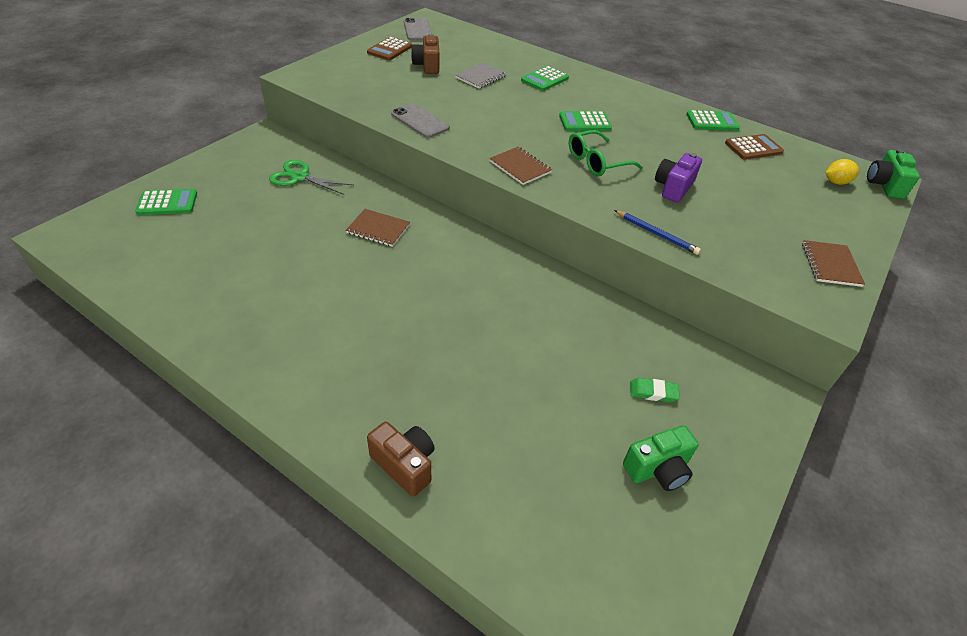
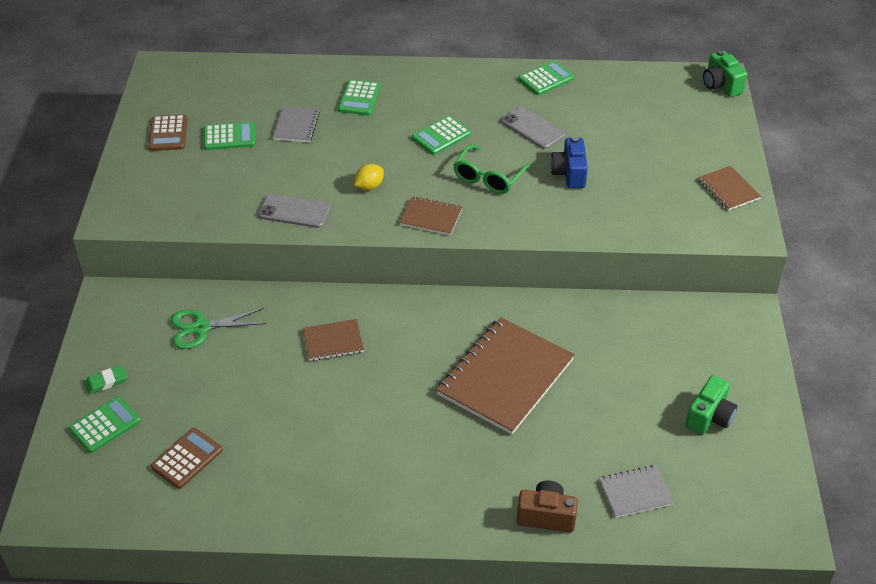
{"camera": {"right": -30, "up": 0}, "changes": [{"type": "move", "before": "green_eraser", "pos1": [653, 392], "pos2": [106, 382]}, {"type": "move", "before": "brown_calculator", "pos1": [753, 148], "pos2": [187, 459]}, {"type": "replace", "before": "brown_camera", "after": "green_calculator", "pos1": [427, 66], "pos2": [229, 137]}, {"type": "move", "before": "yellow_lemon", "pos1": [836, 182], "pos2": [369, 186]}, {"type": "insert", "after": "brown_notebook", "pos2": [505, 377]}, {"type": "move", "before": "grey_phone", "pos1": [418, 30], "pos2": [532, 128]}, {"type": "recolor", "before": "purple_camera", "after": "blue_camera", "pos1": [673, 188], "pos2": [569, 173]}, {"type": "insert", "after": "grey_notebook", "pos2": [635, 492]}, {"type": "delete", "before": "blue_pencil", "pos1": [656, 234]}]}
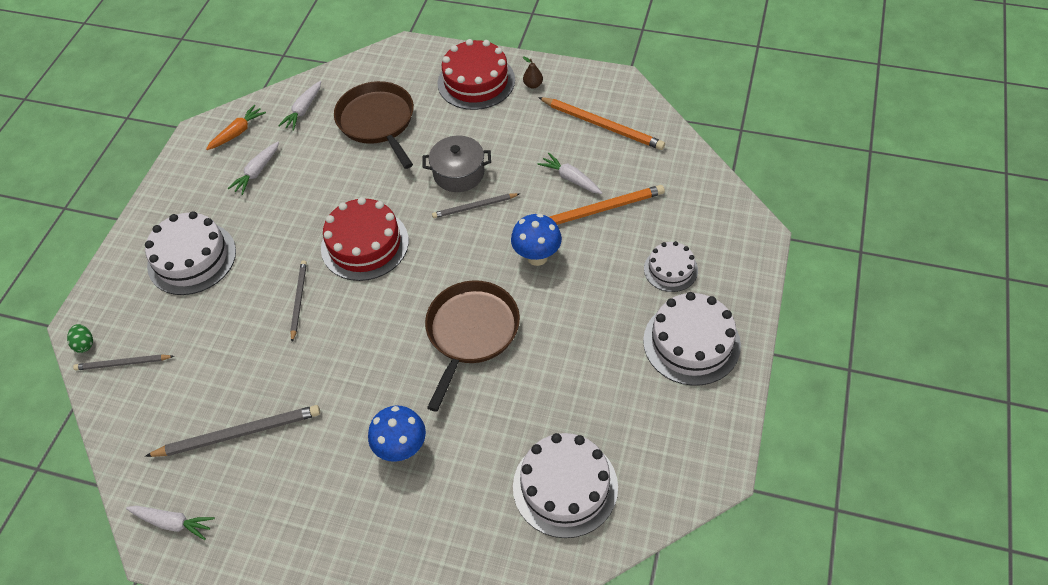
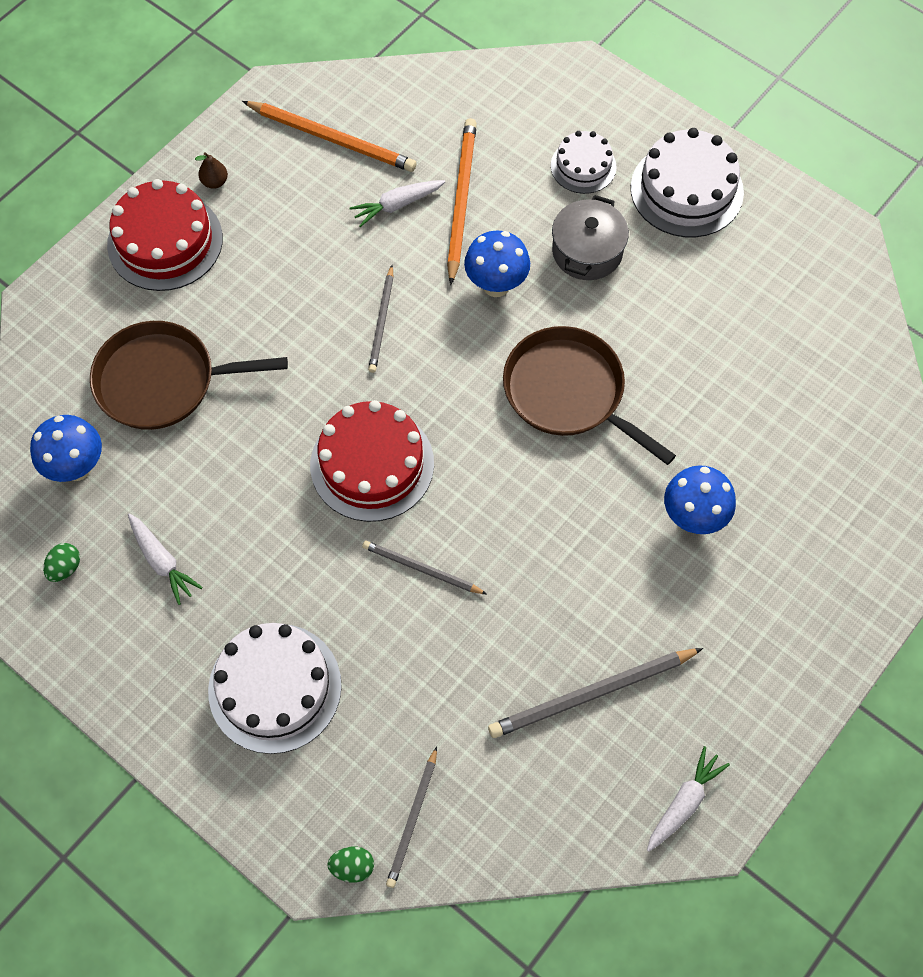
{"camera": {"right": -70, "up": 10}, "changes": [{"type": "replace", "before": "white_carrot", "after": "blue_mushroom", "pos1": [303, 110], "pos2": [77, 467]}, {"type": "replace", "before": "orange_carrot", "after": "green_egg", "pos1": [237, 132], "pos2": [65, 568]}, {"type": "rotate", "before": "orange_pencil", "pos1": [602, 125], "pos2": [332, 139], "turn": 60}, {"type": "rotate", "before": "grey_pencil", "pos1": [239, 433], "pos2": [591, 694], "turn": -120}, {"type": "move", "before": "grey_pot", "pos1": [459, 173], "pos2": [587, 251]}, {"type": "delete", "before": "white_cake", "pos1": [565, 486]}]}
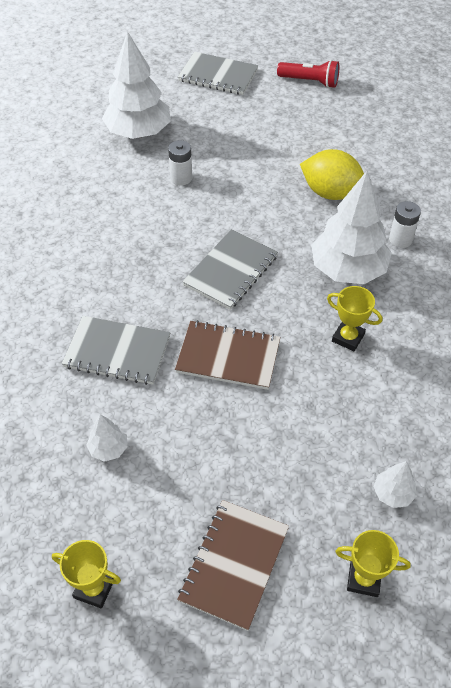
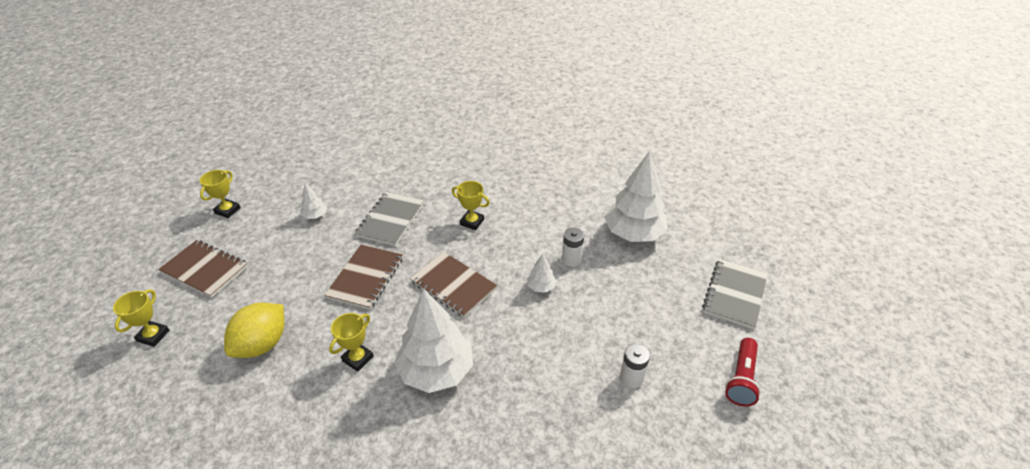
{"camera": {"right": 95, "up": -10}, "changes": [{"type": "move", "before": "yellow_lemon", "pos1": [330, 193], "pos2": [262, 344]}, {"type": "recolor", "before": "grey_notebook", "after": "brown_notebook", "pos1": [231, 271], "pos2": [453, 285]}, {"type": "insert", "after": "yellow_trophy", "pos2": [472, 222]}, {"type": "move", "before": "white_tree", "pos1": [393, 493], "pos2": [541, 287]}, {"type": "move", "before": "white_battery", "pos1": [400, 239], "pos2": [631, 378]}]}
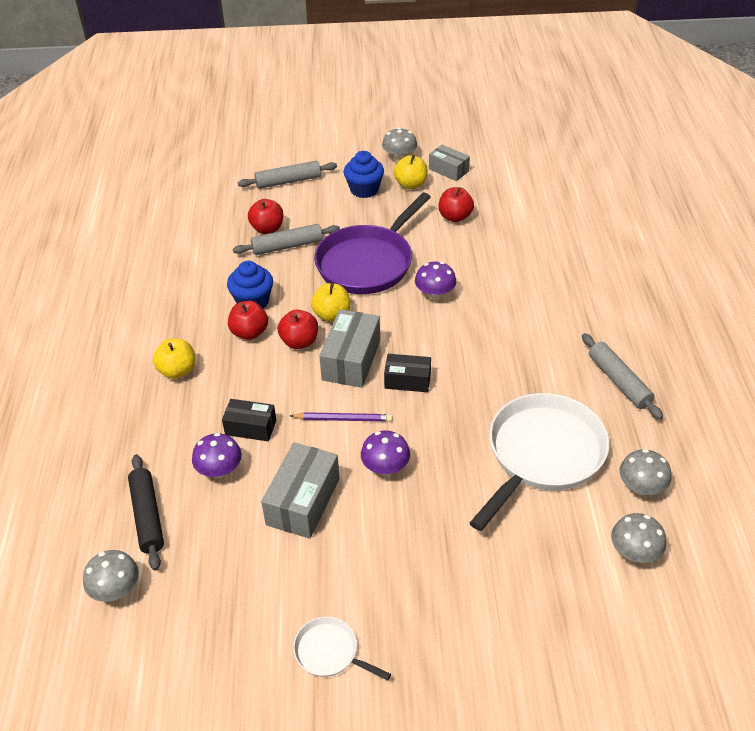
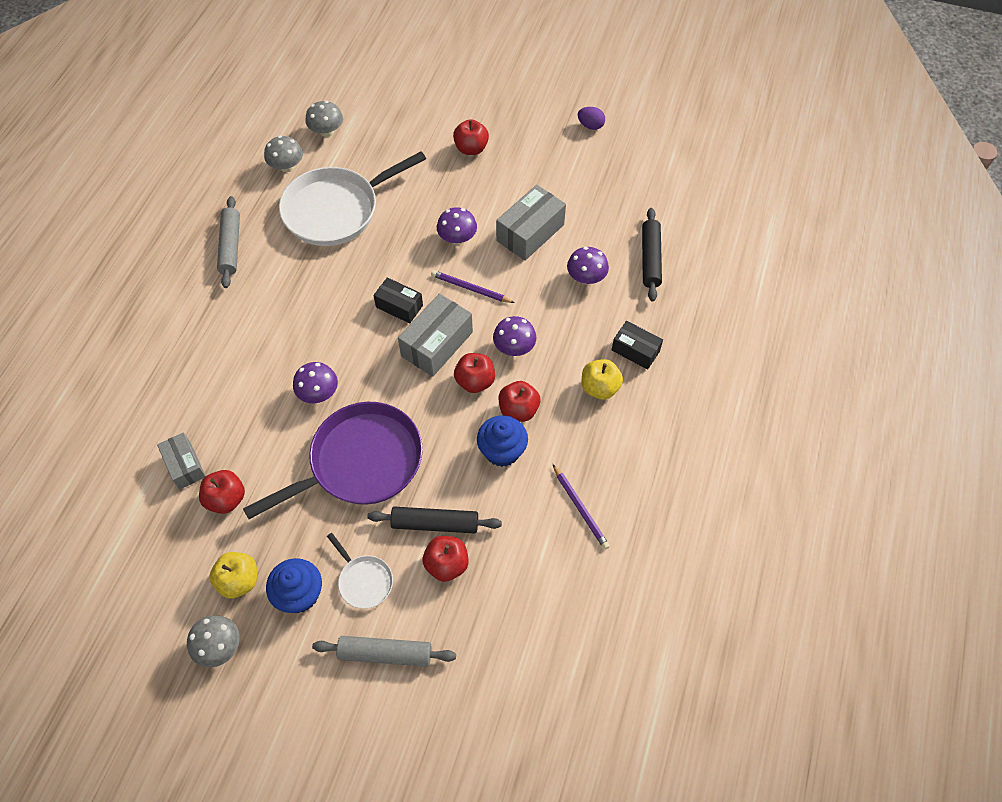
{"camera": {"right": -160, "up": 15}, "changes": [{"type": "move", "before": "grey_box", "pos1": [448, 170], "pos2": [185, 465]}, {"type": "move", "before": "white_pan", "pos1": [330, 652], "pos2": [364, 581]}, {"type": "recolor", "before": "grey_rolling_pin", "after": "black_rolling_pin", "pos1": [287, 246], "pos2": [435, 524]}, {"type": "insert", "after": "red_apple", "pos2": [471, 148]}, {"type": "insert", "after": "purple_mushroom", "pos2": [514, 347]}, {"type": "insert", "after": "purple_pencil", "pos2": [580, 508]}, {"type": "insert", "after": "purple_egg", "pos2": [590, 126]}, {"type": "move", "before": "black_box", "pos1": [250, 427], "pos2": [635, 350]}, {"type": "delete", "before": "grey_mushroom", "pos1": [116, 589]}, {"type": "delete", "before": "yellow_apple", "pos1": [332, 315]}]}
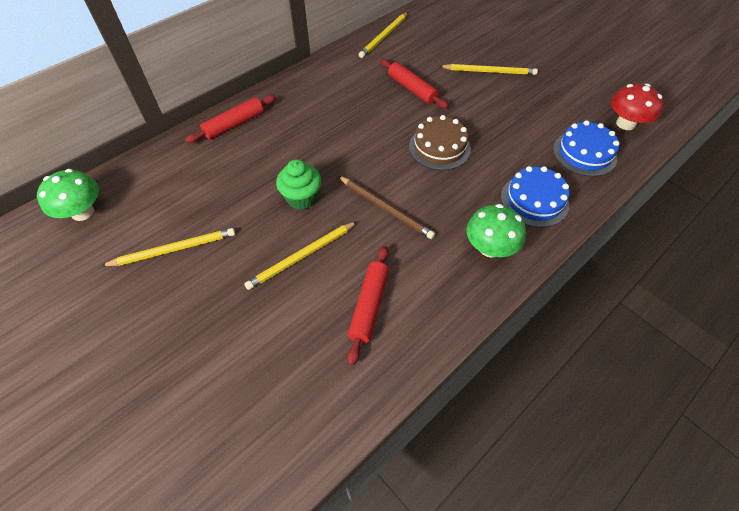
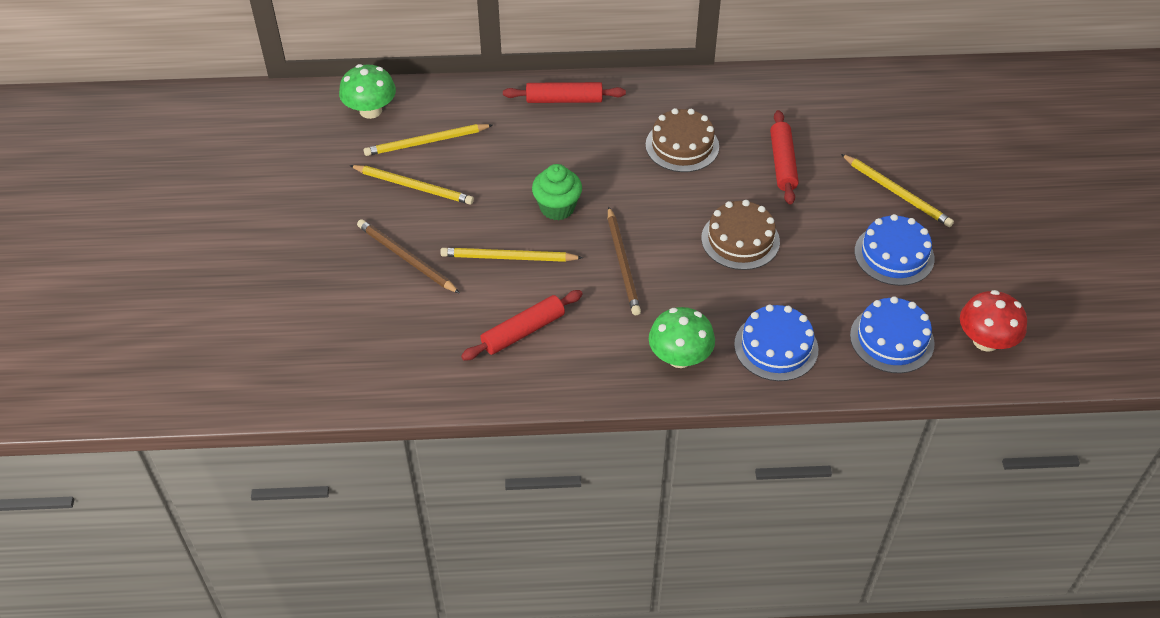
{"camera": {"right": 40, "up": -5}, "changes": [{"type": "insert", "after": "brown_pencil", "pos2": [406, 258]}, {"type": "move", "before": "yellow_pencil", "pos1": [384, 36], "pos2": [426, 142]}, {"type": "insert", "after": "brown_cake", "pos2": [682, 145]}, {"type": "insert", "after": "blue_cake", "pos2": [894, 255]}]}
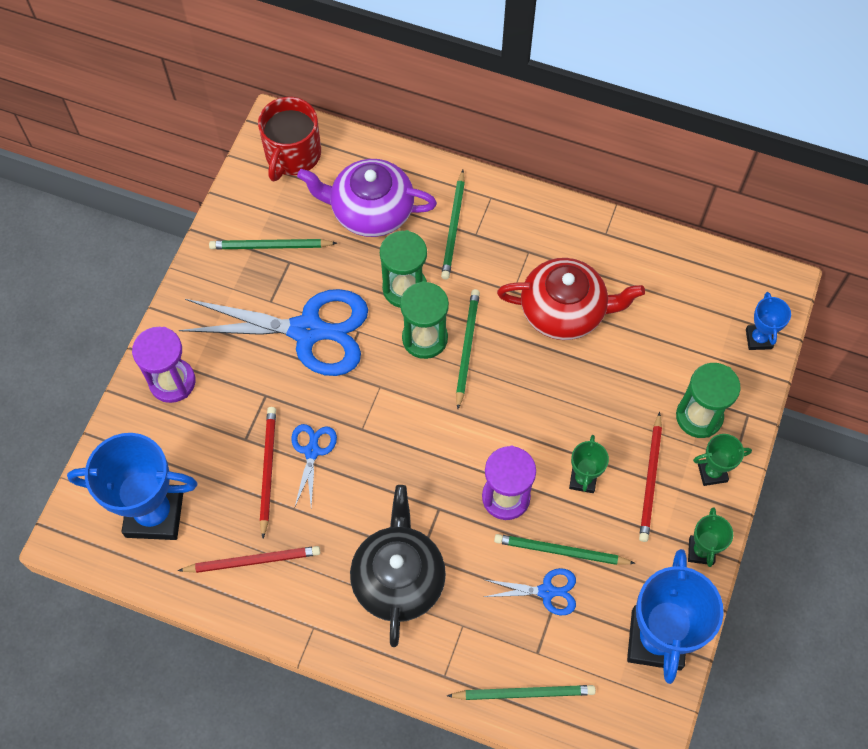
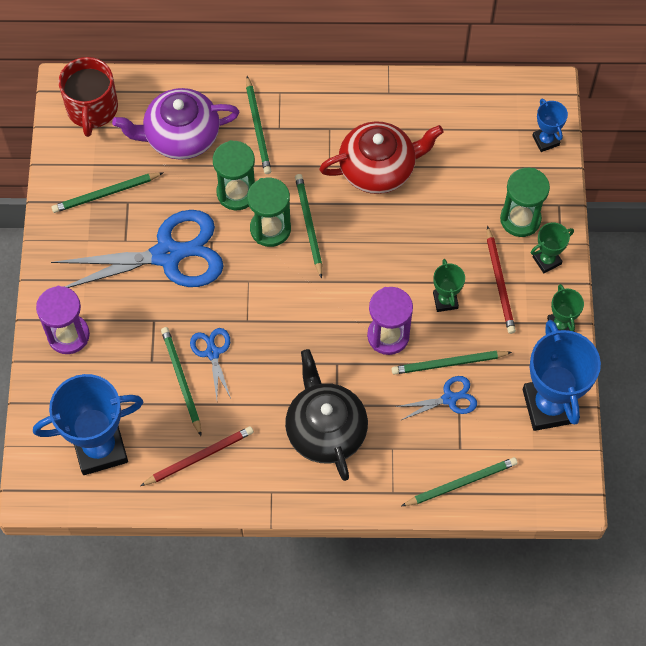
{"camera": {"right": -20, "up": 0}, "changes": [{"type": "recolor", "before": "red_pencil", "after": "green_pencil", "pos1": [268, 470], "pos2": [181, 380]}]}
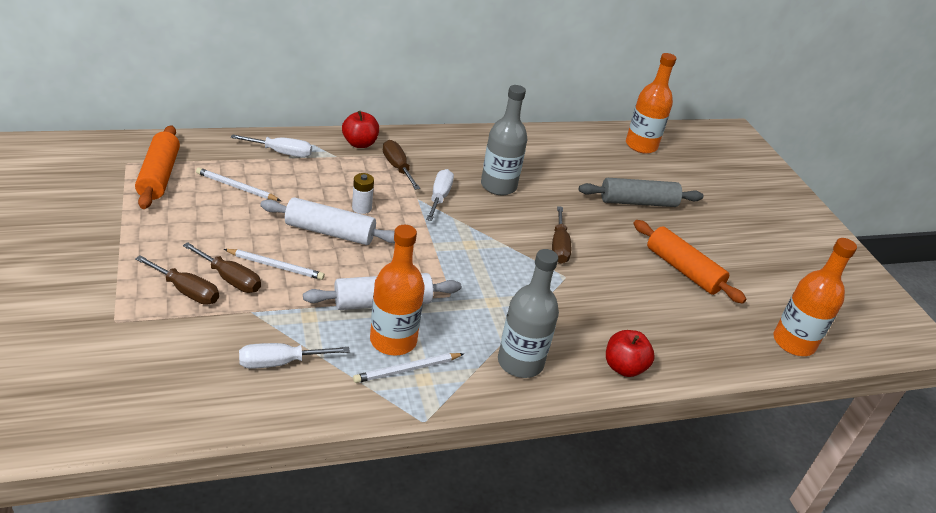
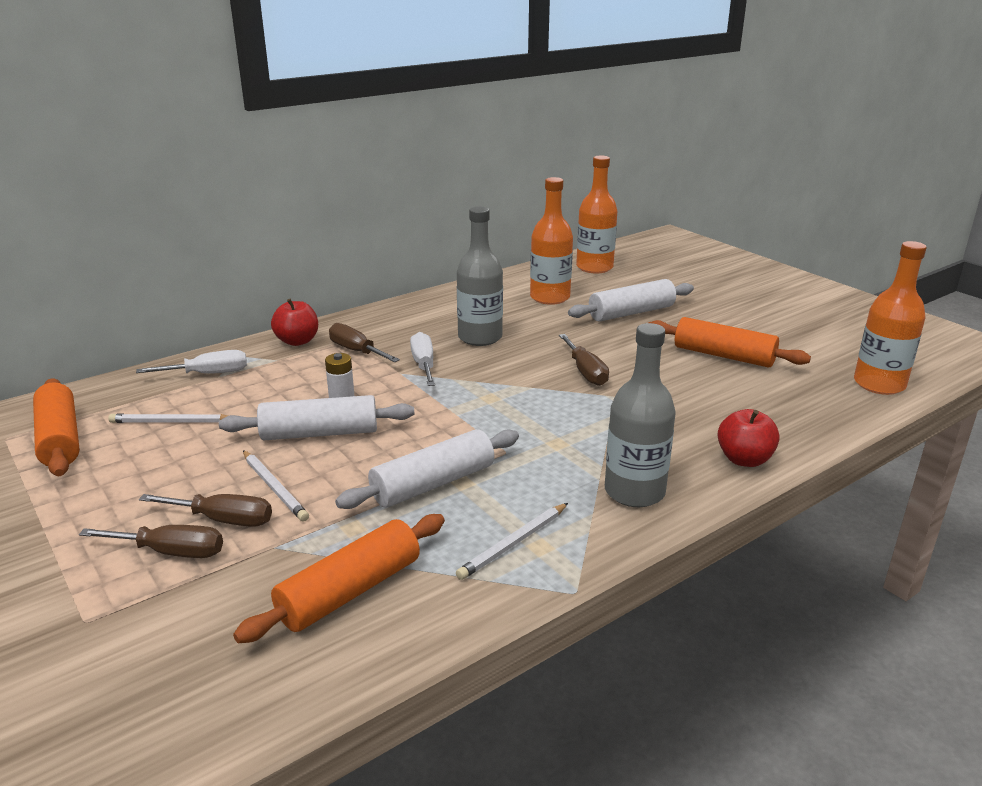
{"camera": {"right": -15, "up": -10}, "changes": [{"type": "replace", "before": "white_screwdriver", "after": "orange_rolling_pin", "pos1": [280, 362], "pos2": [350, 591]}, {"type": "rotate", "before": "white_pencil", "pos1": [276, 266], "pos2": [274, 487], "turn": 60}, {"type": "move", "before": "orange_bottle", "pos1": [393, 340], "pos2": [550, 297]}, {"type": "recolor", "before": "grey_rolling_pin", "after": "white_rolling_pin", "pos1": [638, 202], "pos2": [631, 313]}]}
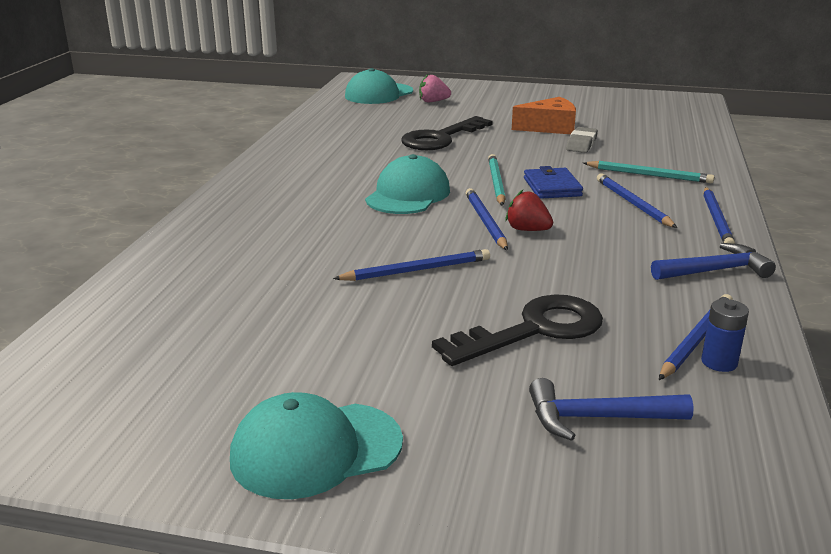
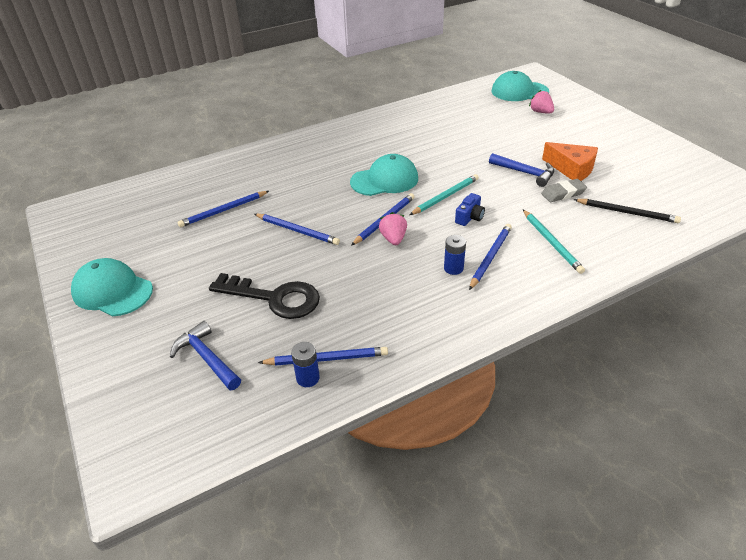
{"camera": {"right": 50, "up": 15}, "changes": [{"type": "move", "before": "blue_pencil", "pos1": [717, 220], "pos2": [223, 211]}, {"type": "recolor", "before": "red_strawberry", "after": "pink_strawberry", "pos1": [527, 230], "pos2": [393, 239]}, {"type": "insert", "after": "blue_battery", "pos2": [453, 268]}, {"type": "replace", "before": "blue_wallet", "after": "blue_camera", "pos1": [552, 187], "pos2": [469, 217]}, {"type": "move", "before": "blue_hammer", "pos1": [715, 271], "pos2": [525, 173]}, {"type": "insert", "after": "black_pencil", "pos2": [627, 212]}, {"type": "delete", "before": "black_key", "pos1": [440, 138]}]}
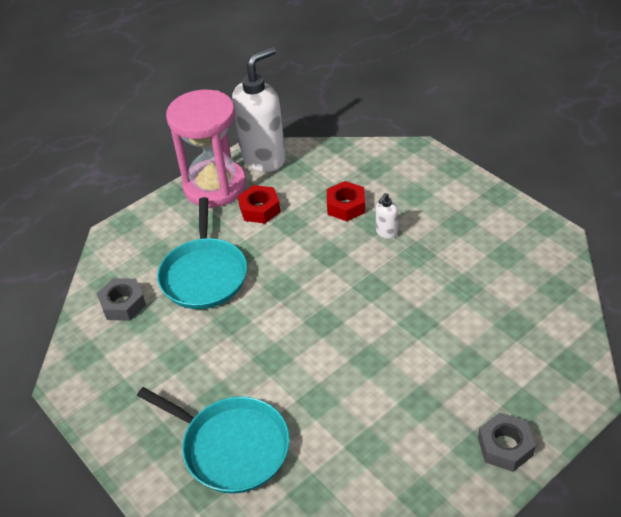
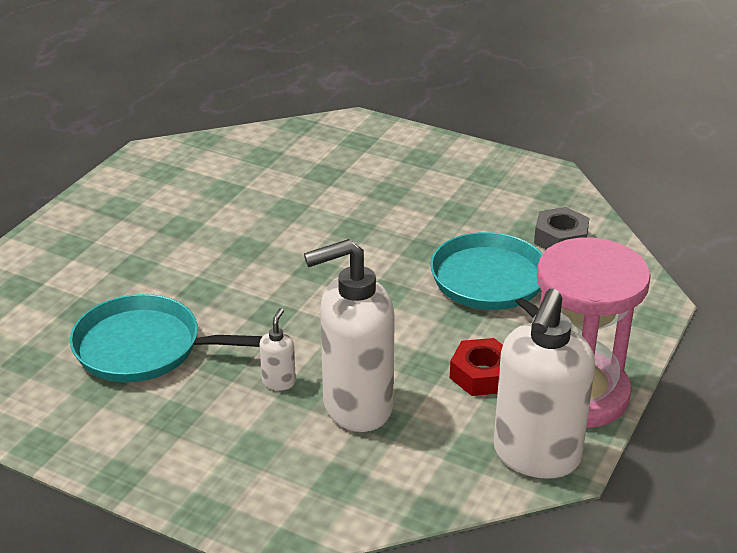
{"camera": {"right": 155, "up": -10}, "changes": [{"type": "move", "before": "turquoise_pan", "pos1": [231, 447], "pos2": [144, 348]}, {"type": "replace", "before": "red_nut", "after": "white_soap_dispenser", "pos1": [346, 206], "pos2": [356, 407]}, {"type": "delete", "before": "grey_nut", "pos1": [505, 446]}]}
